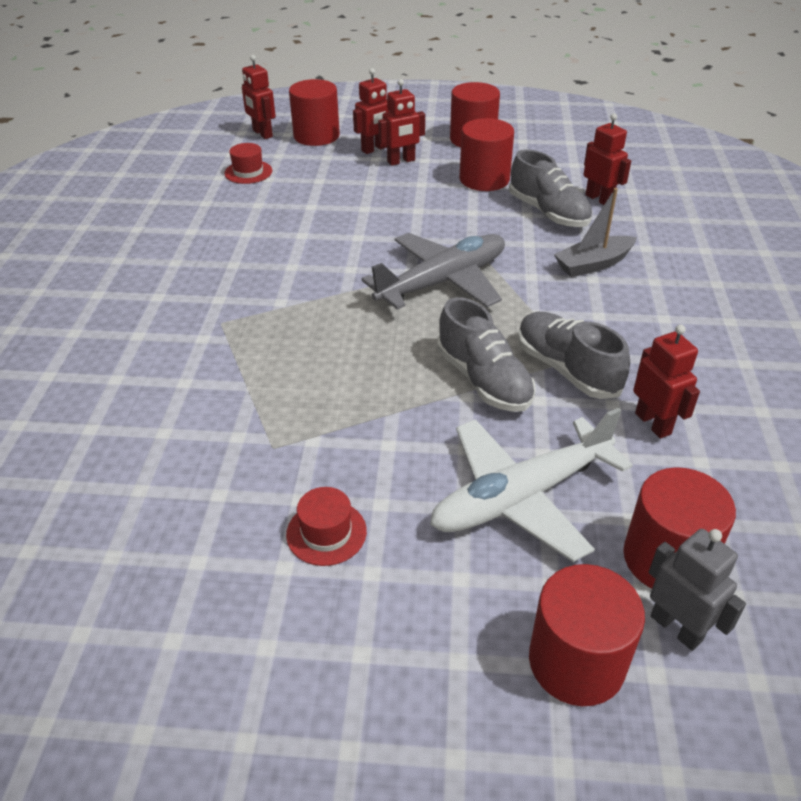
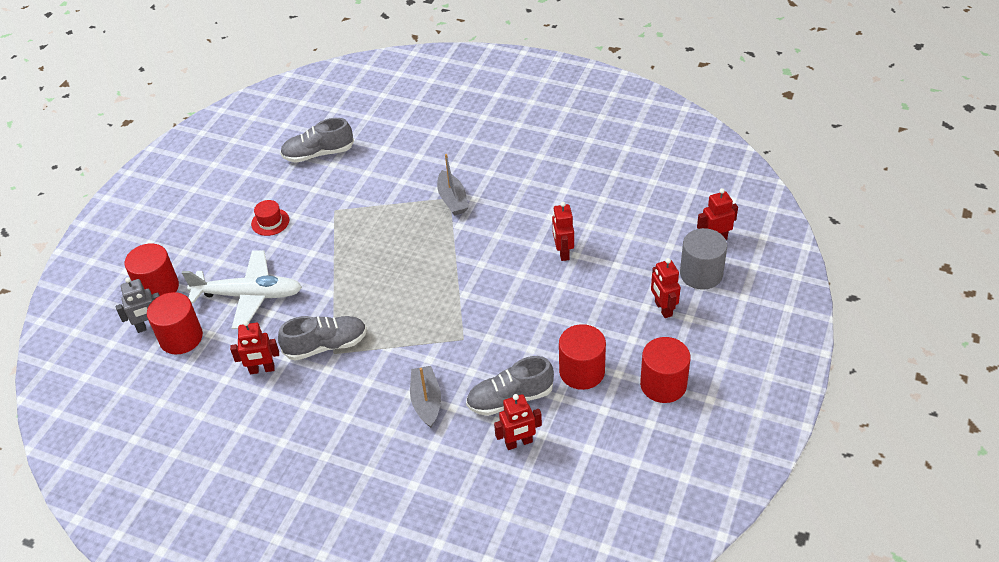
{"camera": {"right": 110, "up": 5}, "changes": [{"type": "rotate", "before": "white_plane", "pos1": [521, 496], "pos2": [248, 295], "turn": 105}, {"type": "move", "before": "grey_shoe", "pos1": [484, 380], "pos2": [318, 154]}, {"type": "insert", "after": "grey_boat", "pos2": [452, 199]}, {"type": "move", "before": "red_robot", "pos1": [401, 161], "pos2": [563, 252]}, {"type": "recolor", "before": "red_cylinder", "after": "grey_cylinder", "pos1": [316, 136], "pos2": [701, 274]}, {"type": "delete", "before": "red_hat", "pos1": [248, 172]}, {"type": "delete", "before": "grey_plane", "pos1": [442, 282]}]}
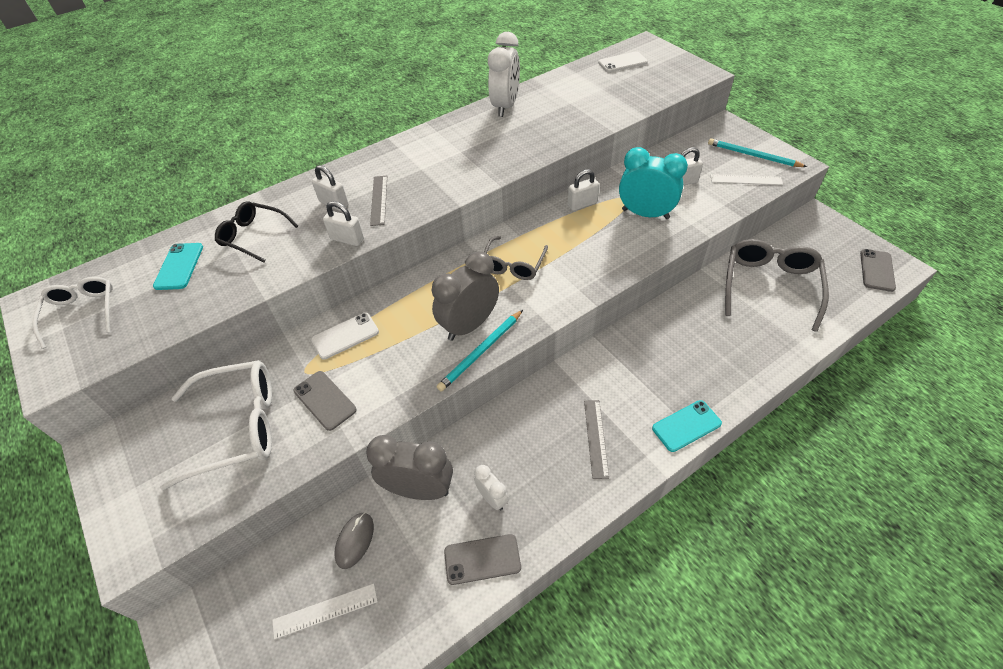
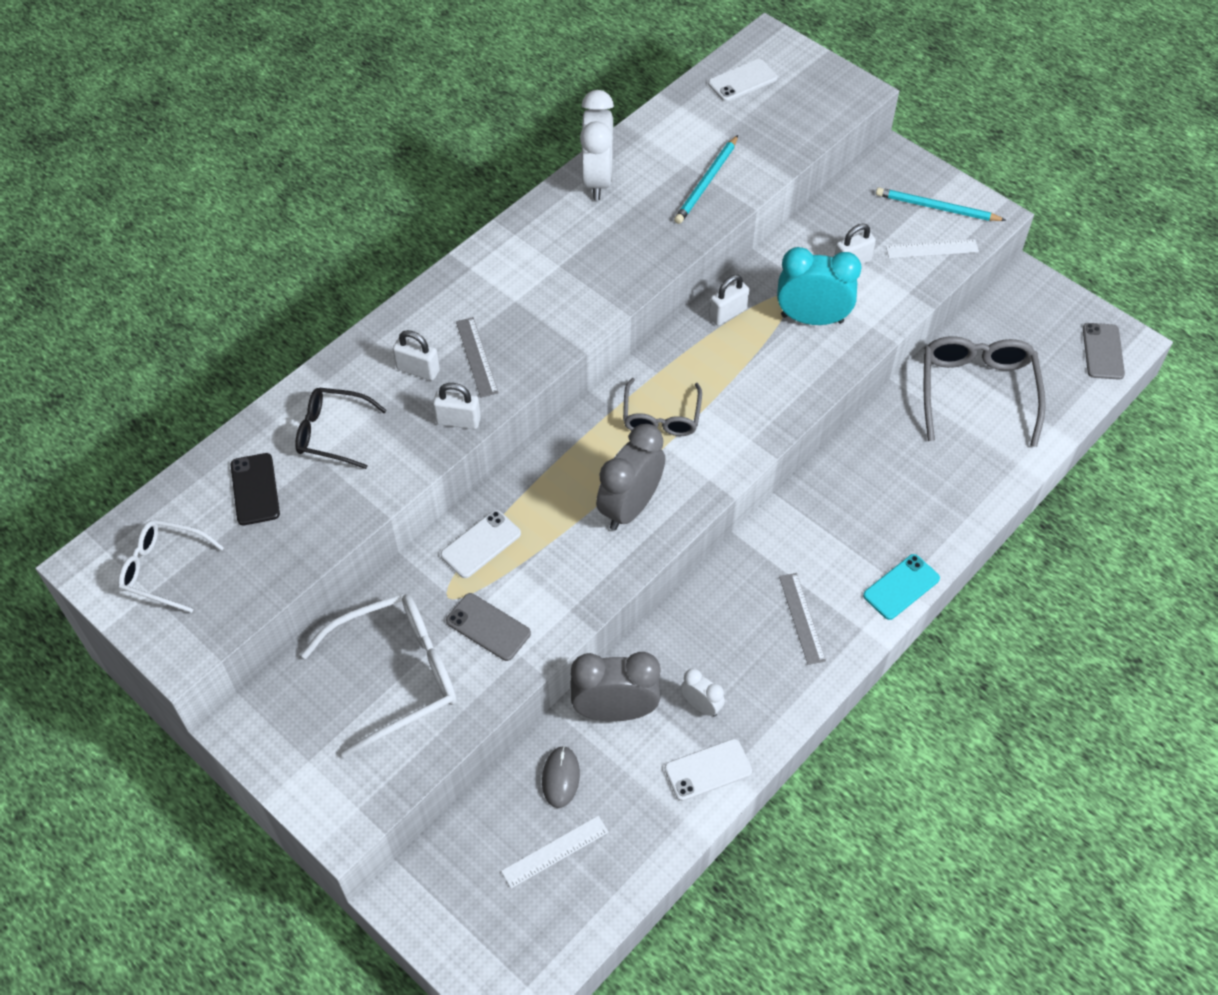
{"camera": {"right": -15, "up": 5}, "changes": [{"type": "rotate", "before": "white_glasses", "pos1": [82, 312], "pos2": [164, 569], "turn": -45}, {"type": "recolor", "before": "turquoise_phone", "after": "black_phone", "pos1": [179, 266], "pos2": [255, 489]}, {"type": "recolor", "before": "grey_phone", "after": "white_phone", "pos1": [482, 559], "pos2": [708, 770]}, {"type": "move", "before": "turquoise_pencil", "pos1": [481, 352], "pos2": [706, 182]}]}
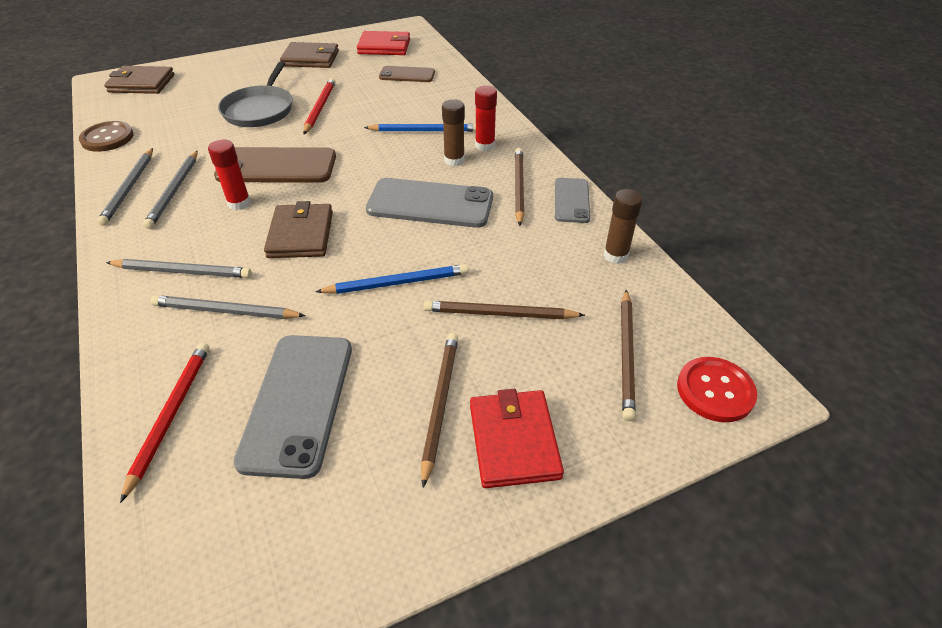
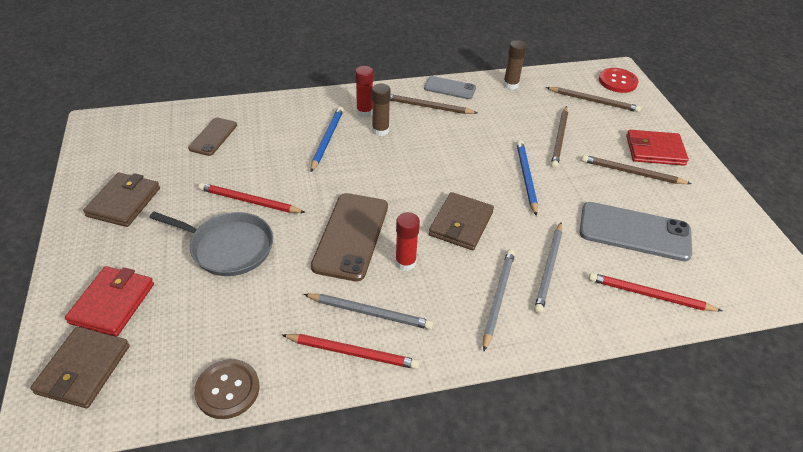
{"camera": {"right": -80, "up": 0}, "changes": [{"type": "move", "before": "red_wallet", "pos1": [384, 47], "pos2": [112, 303]}, {"type": "recolor", "before": "grey_pencil", "after": "red_pencil", "pos1": [129, 188], "pos2": [353, 352]}, {"type": "rotate", "before": "brown_wallet", "pos1": [301, 234], "pos2": [461, 224], "turn": -75}, {"type": "delete", "before": "grey_phone", "pos1": [430, 204]}]}
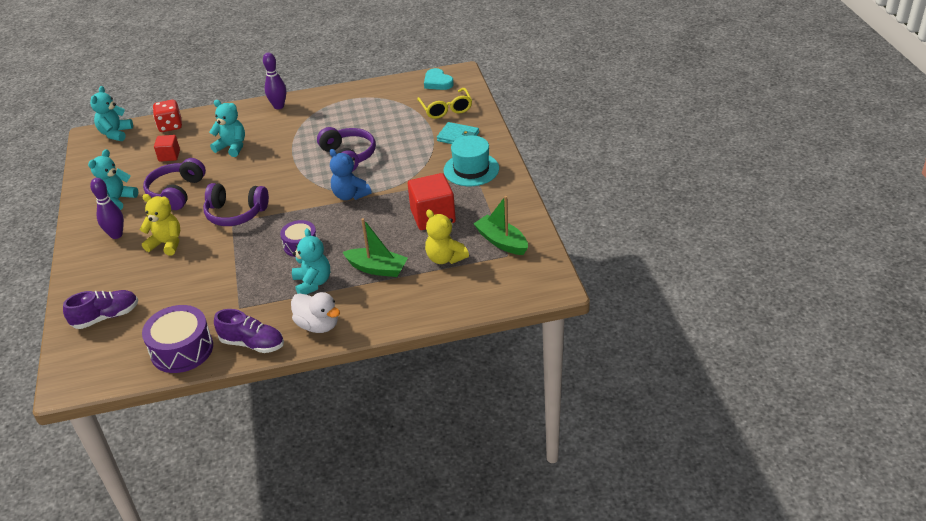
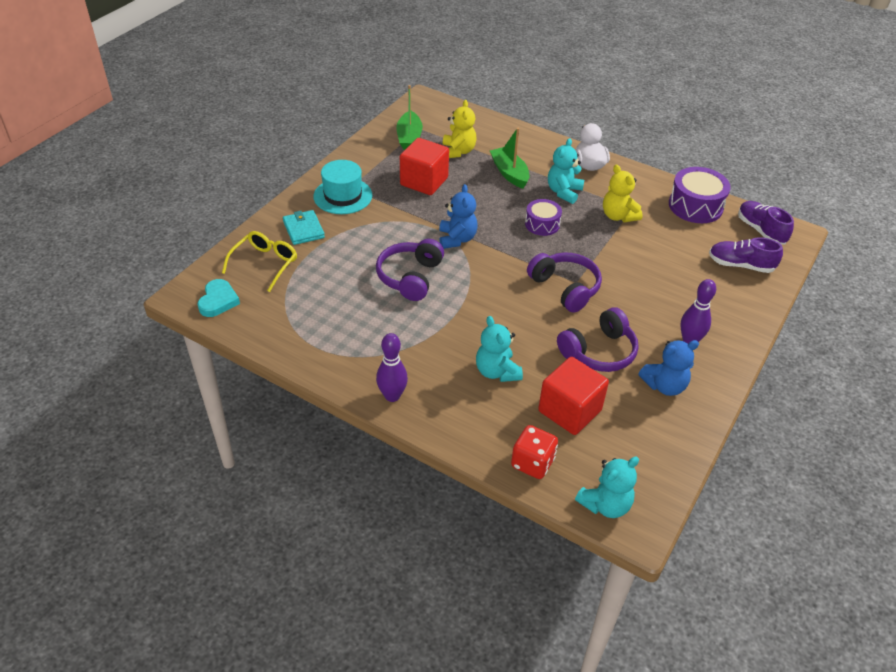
{"camera": {"right": -140, "up": 5}, "changes": [{"type": "resize", "before": "red_cube", "pos1": [169, 156], "pos2": [569, 411], "scale": 1.8}, {"type": "move", "before": "yellow_teddy_bear", "pos1": [166, 243], "pos2": [618, 216]}, {"type": "recolor", "before": "turquoise_teddy_bear", "after": "blue_teddy_bear", "pos1": [117, 200], "pos2": [664, 385]}, {"type": "move", "before": "purple_shoe", "pos1": [252, 343], "pos2": [760, 230]}]}
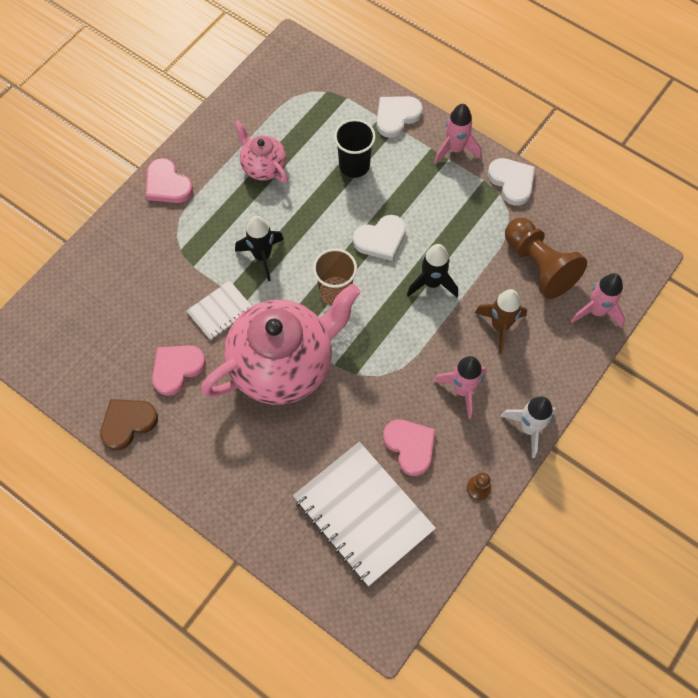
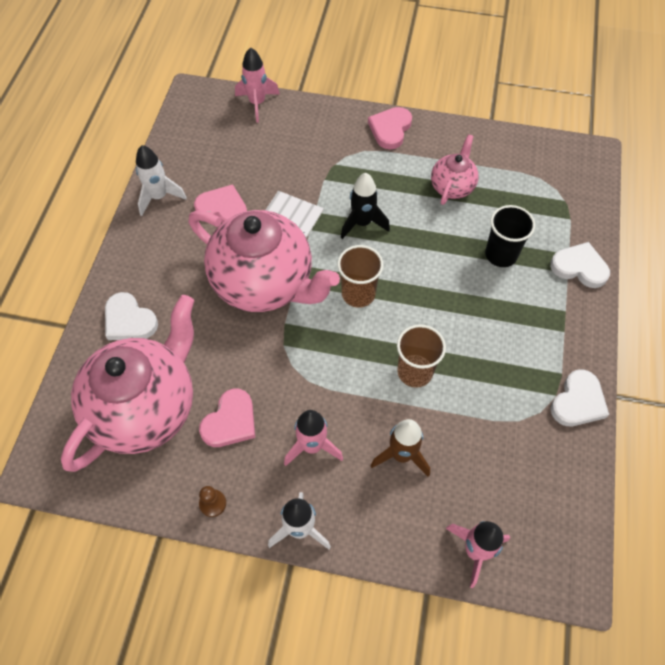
{"camera": {"right": 65, "up": -5}, "changes": [{"type": "replace", "before": "white_notebook", "after": "pink_teapot", "pos1": [363, 514], "pos2": [146, 408]}, {"type": "move", "before": "white_heart", "pos1": [381, 239], "pos2": [129, 320]}, {"type": "replace", "before": "brown_heart", "after": "white_rocket", "pos1": [127, 423], "pos2": [159, 197]}, {"type": "move", "before": "pink_rocket", "pos1": [455, 149], "pos2": [257, 103]}, {"type": "replace", "before": "black_rocket", "after": "brown_cup", "pos1": [432, 283], "pos2": [415, 372]}, {"type": "delete", "before": "brown_pawn", "pos1": [539, 266]}]}
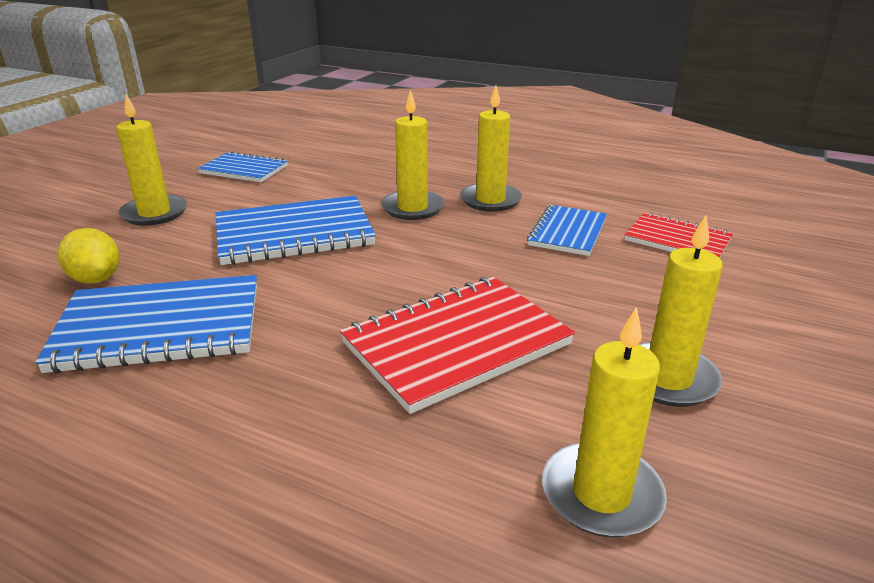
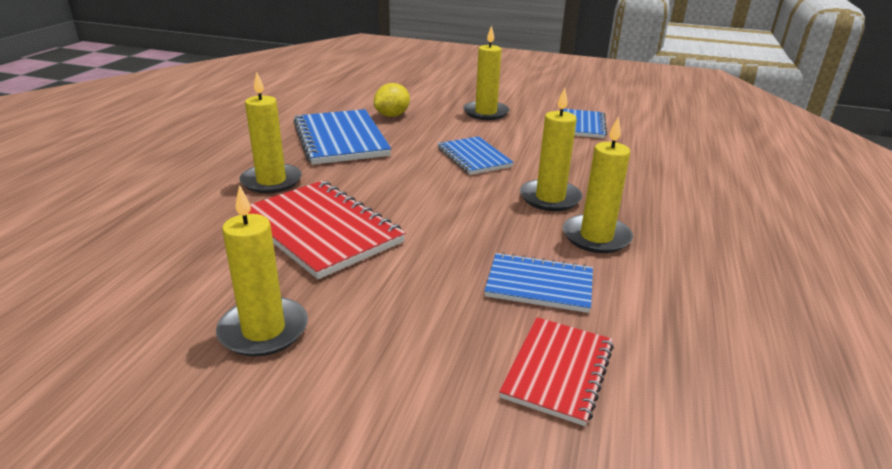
{"camera": {"right": 80, "up": 0}, "changes": [{"type": "move", "before": "yellow_candle", "pos1": [601, 494], "pos2": [271, 181]}, {"type": "resize", "before": "blue_notebook", "pos1": [294, 234], "pos2": [474, 157], "scale": 0.61}]}
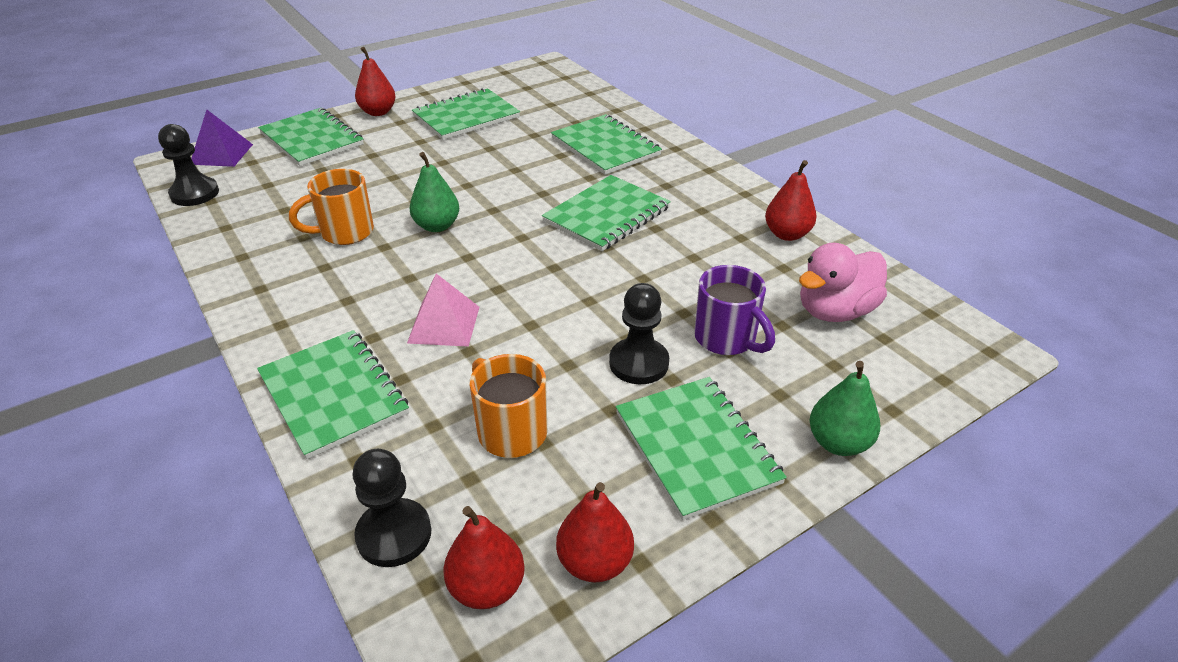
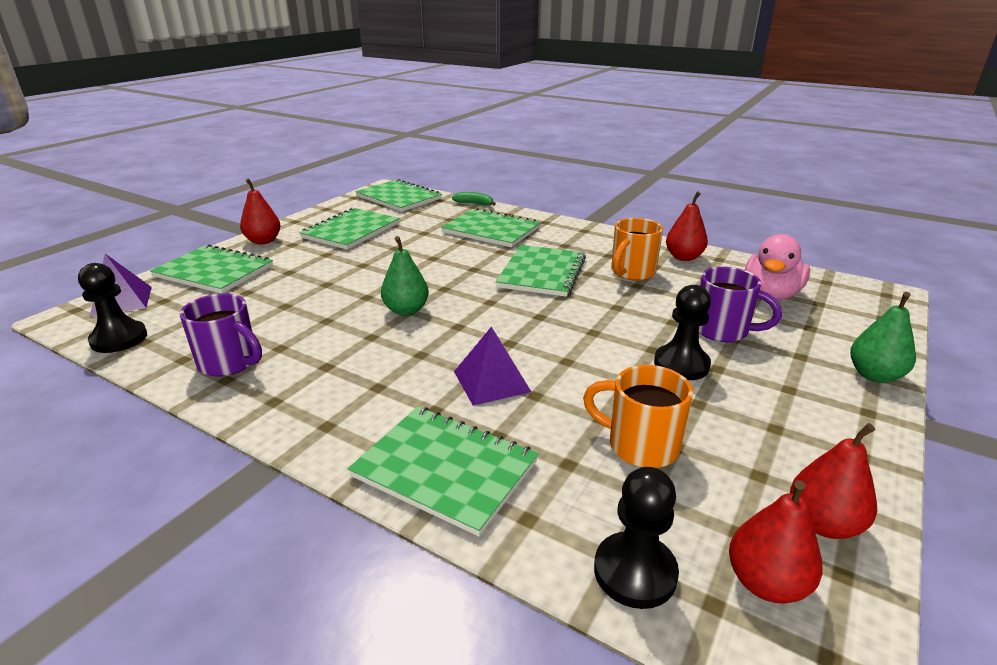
{"camera": {"right": -25, "up": -10}, "changes": [{"type": "insert", "after": "purple_mug", "pos2": [230, 363]}, {"type": "move", "before": "green_notebook", "pos1": [696, 447], "pos2": [399, 198]}, {"type": "insert", "after": "green_banana", "pos2": [474, 203]}, {"type": "recolor", "before": "pink_pyramid", "after": "purple_pyramid", "pos1": [444, 324], "pos2": [491, 381]}, {"type": "move", "before": "orange_mug", "pos1": [345, 232], "pos2": [632, 272]}]}
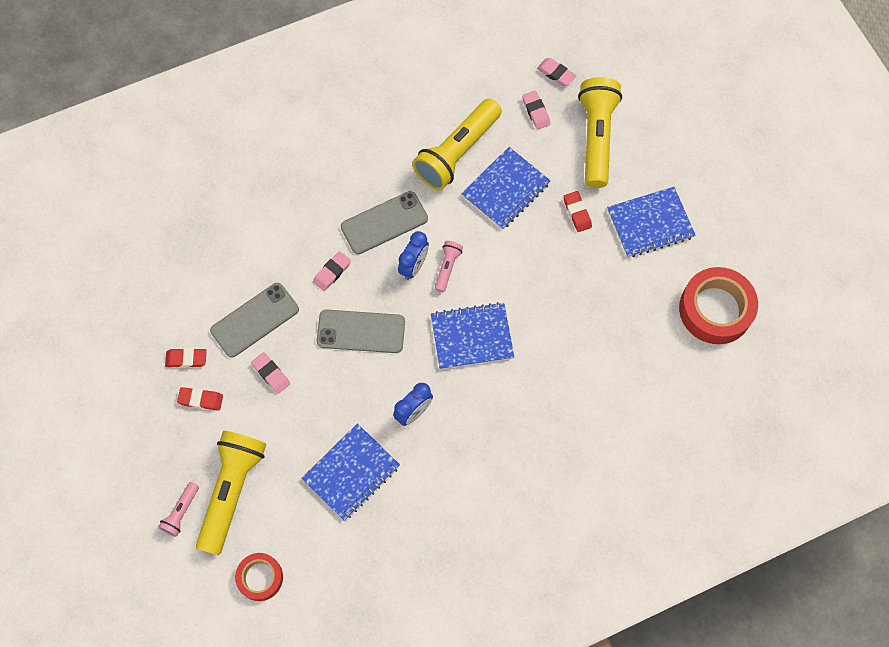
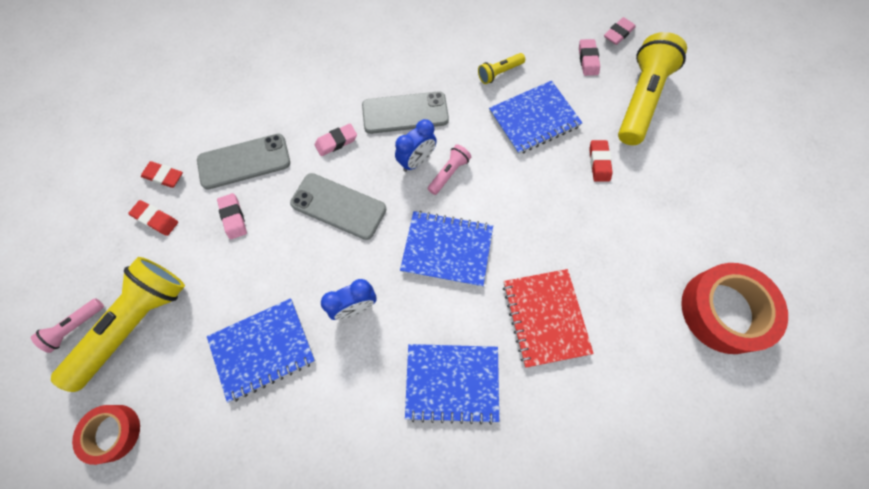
{"camera": {"right": 20, "up": 0}, "changes": [{"type": "move", "before": "blue_notebook", "pos1": [650, 223], "pos2": [452, 382]}, {"type": "resize", "before": "yellow_flashlight", "pos1": [457, 152], "pos2": [499, 73], "scale": 0.46}, {"type": "insert", "after": "red_notebook", "pos2": [545, 317]}, {"type": "rotate", "before": "pink_eraser", "pos1": [556, 74], "pos2": [618, 33], "turn": 75}]}
